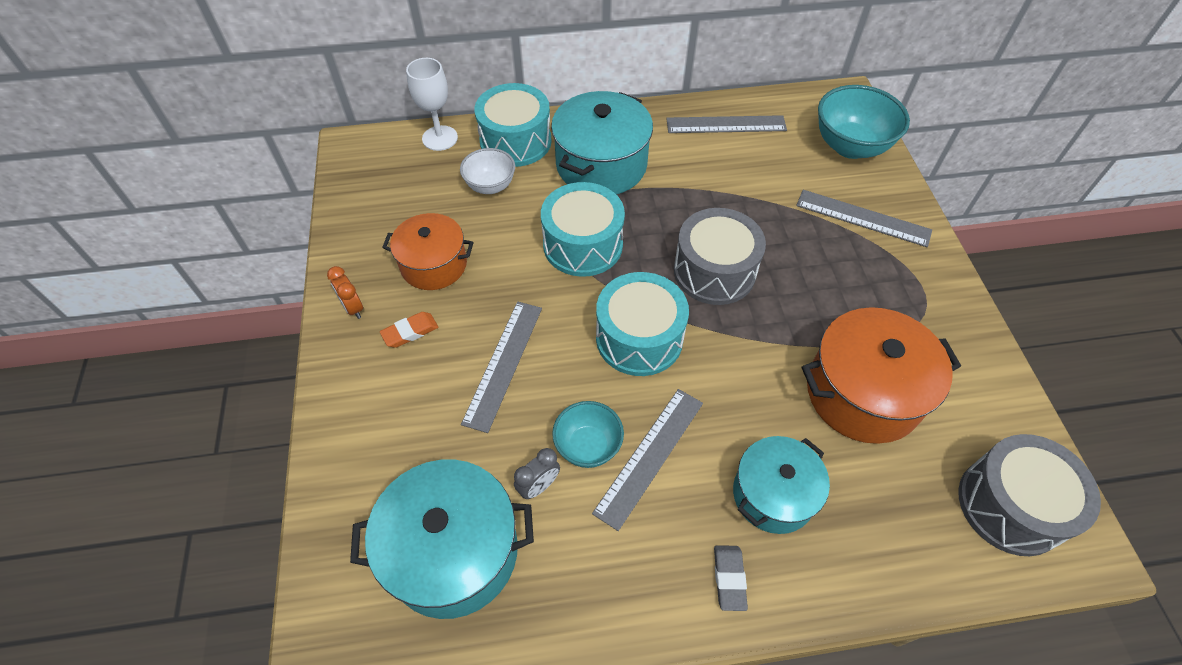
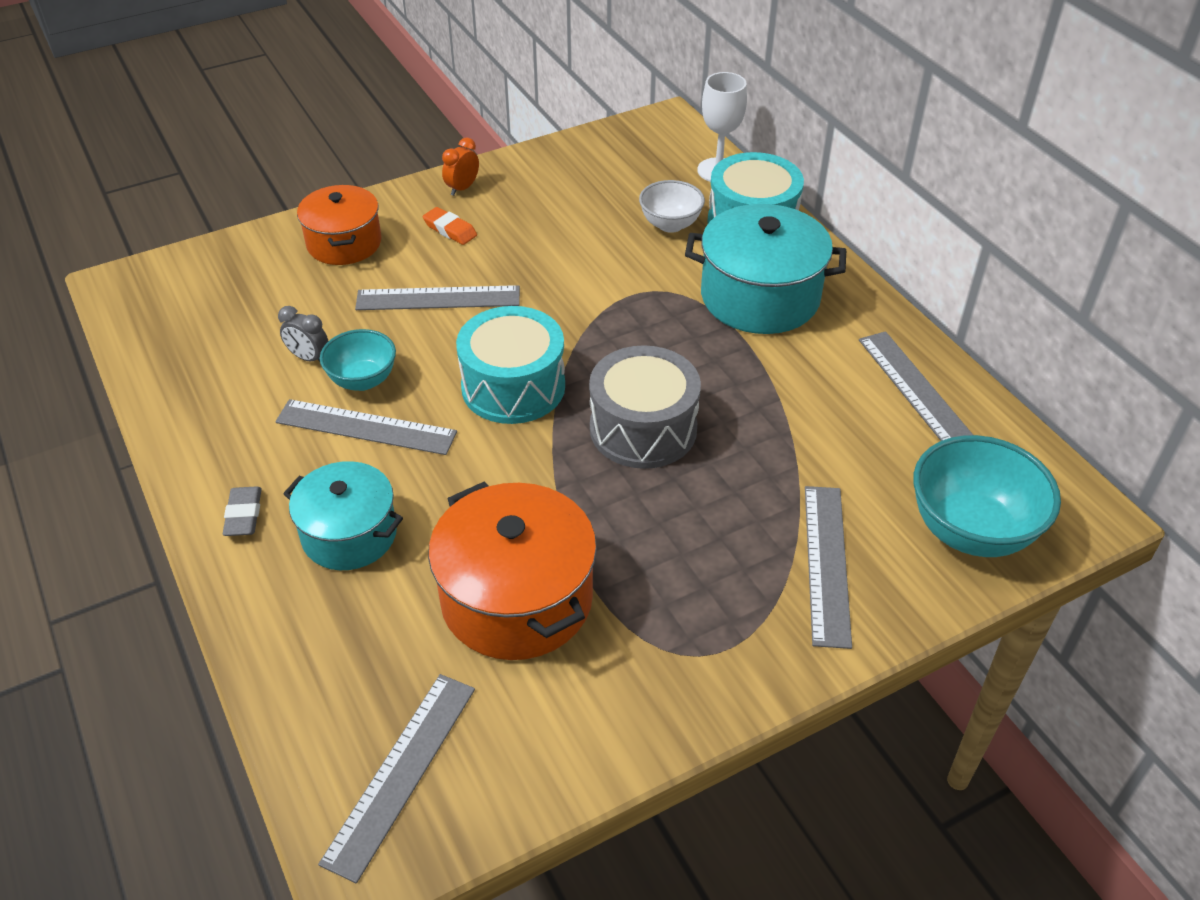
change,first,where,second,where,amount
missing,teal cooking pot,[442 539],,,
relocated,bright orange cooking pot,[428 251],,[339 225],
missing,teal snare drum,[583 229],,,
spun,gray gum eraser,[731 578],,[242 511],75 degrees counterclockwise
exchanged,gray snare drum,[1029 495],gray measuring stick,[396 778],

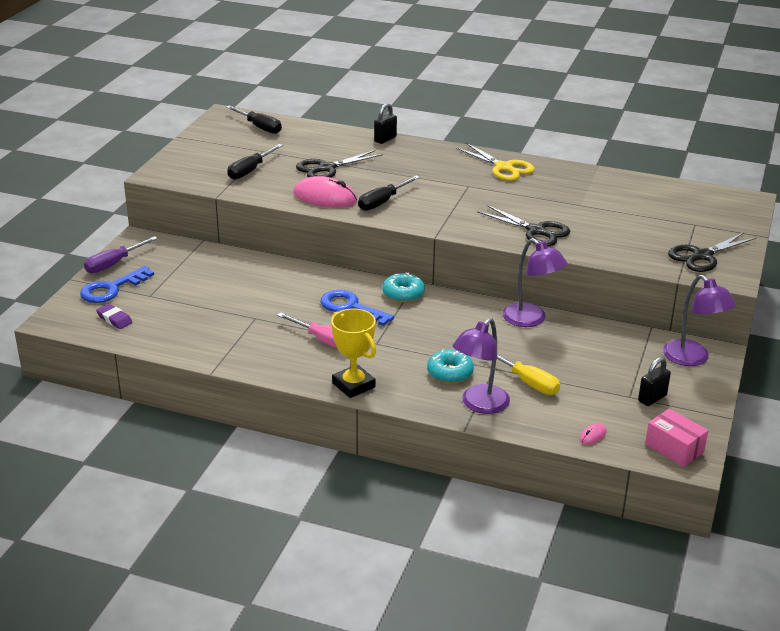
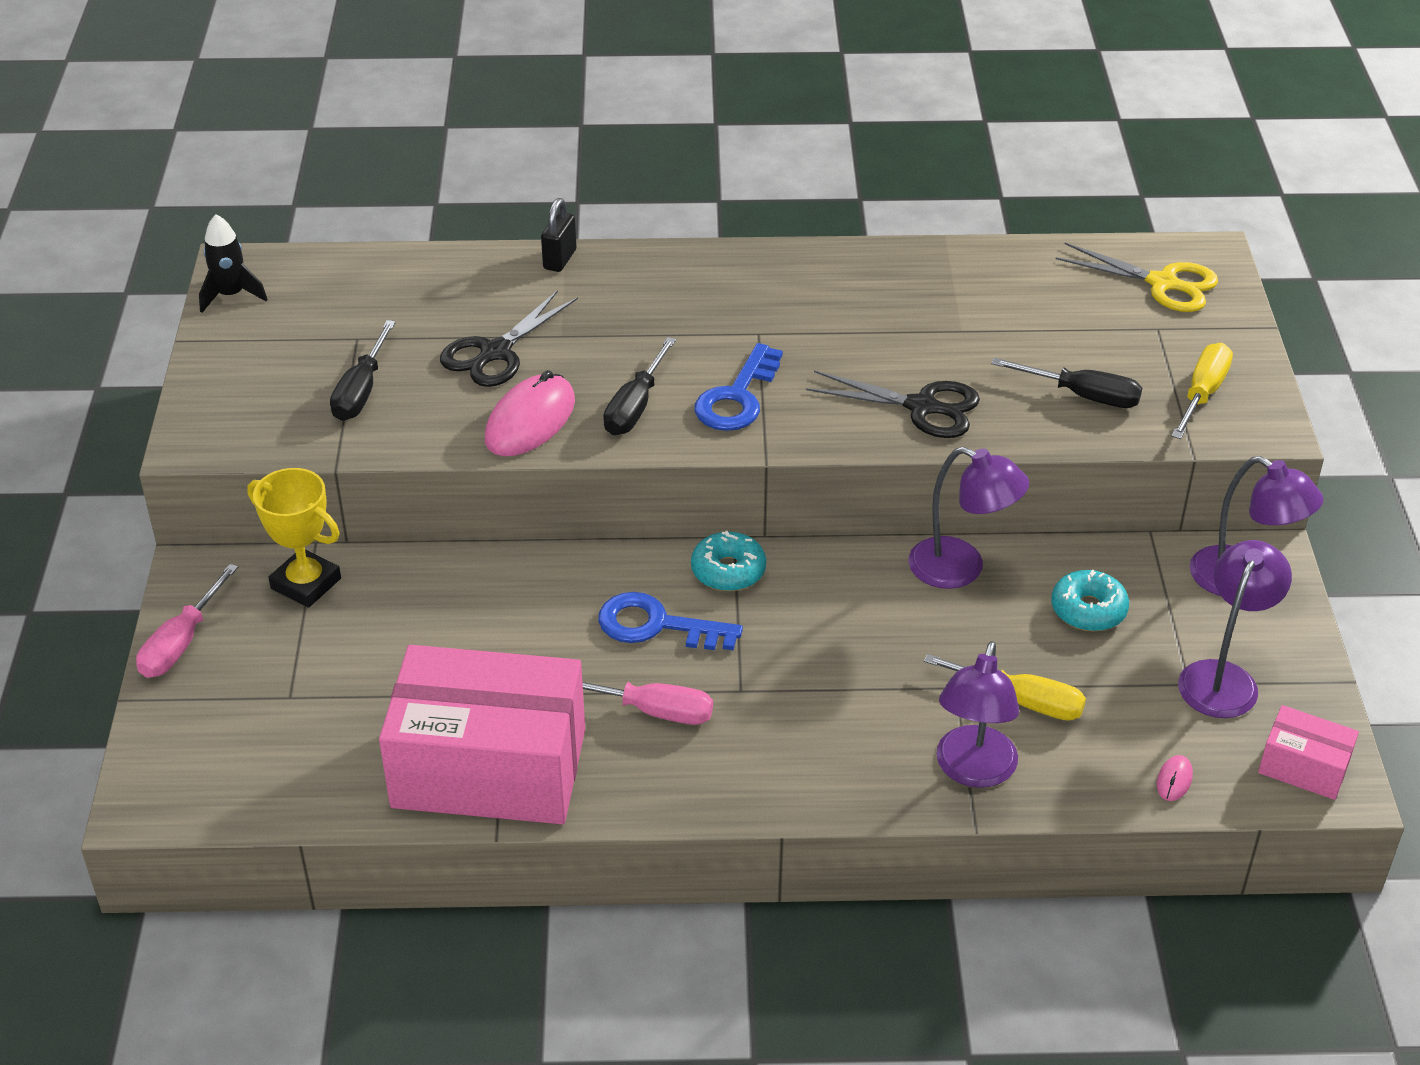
change,first,where,second,where,amount
relocated,blue key,[117 284],,[738 387],
colour,purple screwdriver,[121 254],rosy screwdriver,[187 621],
missing,purple gum eraser,[114 316],,,
relocated,black screwdriver,[254 119],,[1066 383],
spun,rosy PC mouse,[325 191],,[530 413],60 degrees counterclockwise
relocated,bright yellow award cup,[353 353],,[294 538],
relocated,teal glazed donut,[450 366],,[1090 600],
relocated,bright yellow scissors,[495 162],,[1136 277],
exchanged,black lock,[654 381],purple reading lamp,[1235 629],
exchanged,black scissors,[712 252],bright yellow screwdriver,[1202 391],
appeared,,,black rocket,[233 263],
appeared,,,rosy box,[482 734],

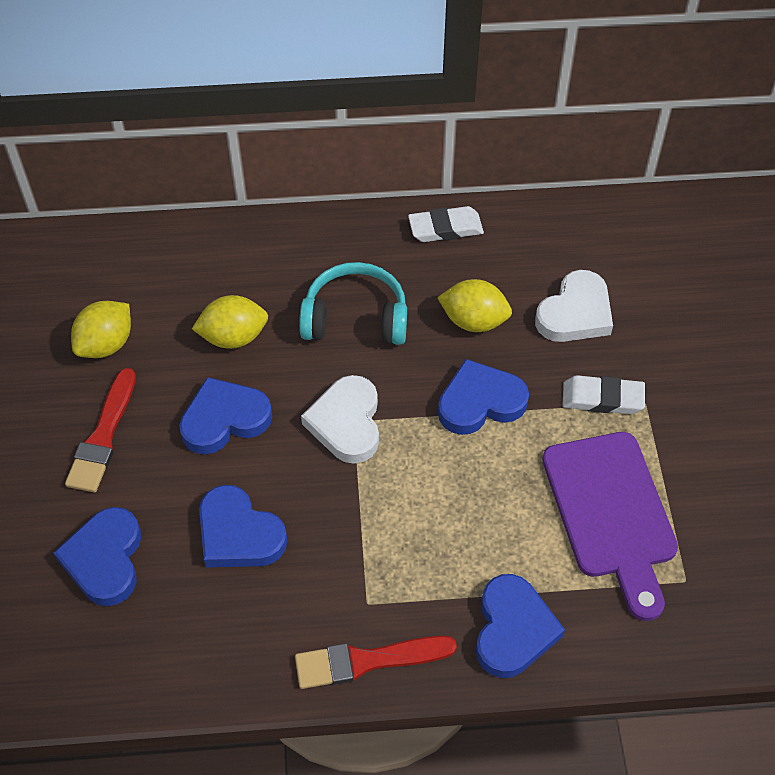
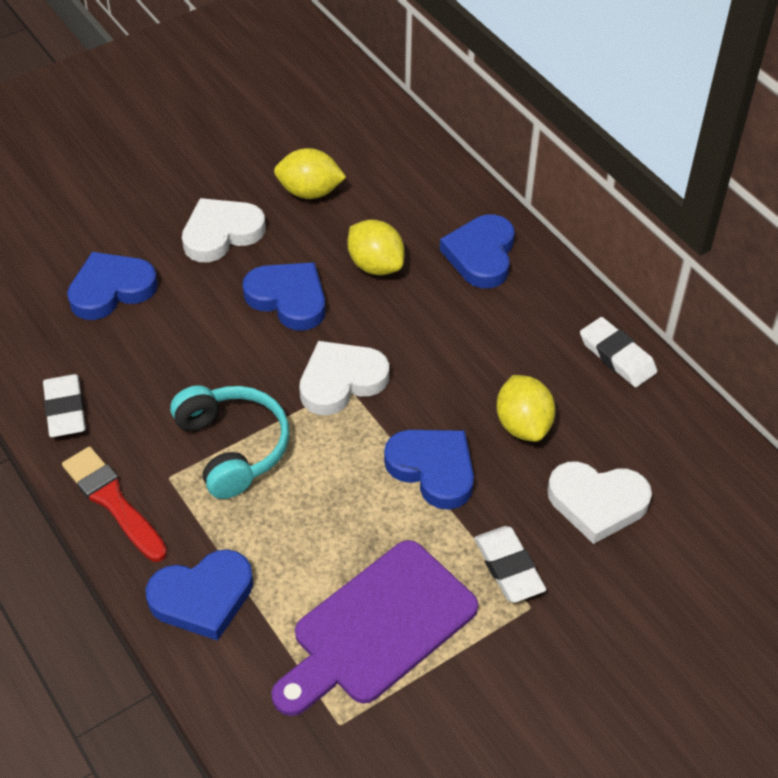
change,first,where,second,where,amount
exchanged,red paintbrush,[100 430],snow-white heart,[224 230],
relocated,blue heart,[243 526],,[477 251],
relocated,teal headset,[353 303],,[229 442],
appeared,,,snow-white gum eraser,[64 405],

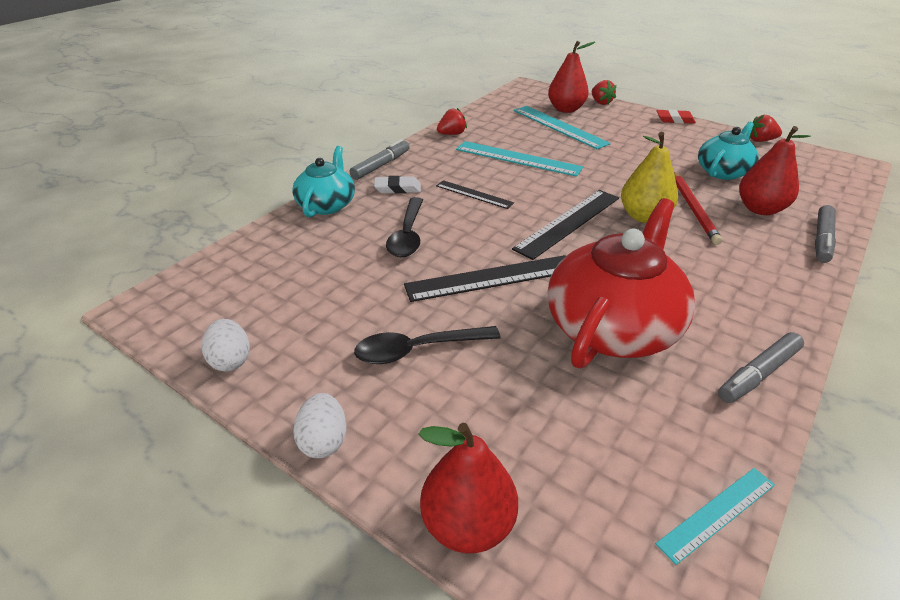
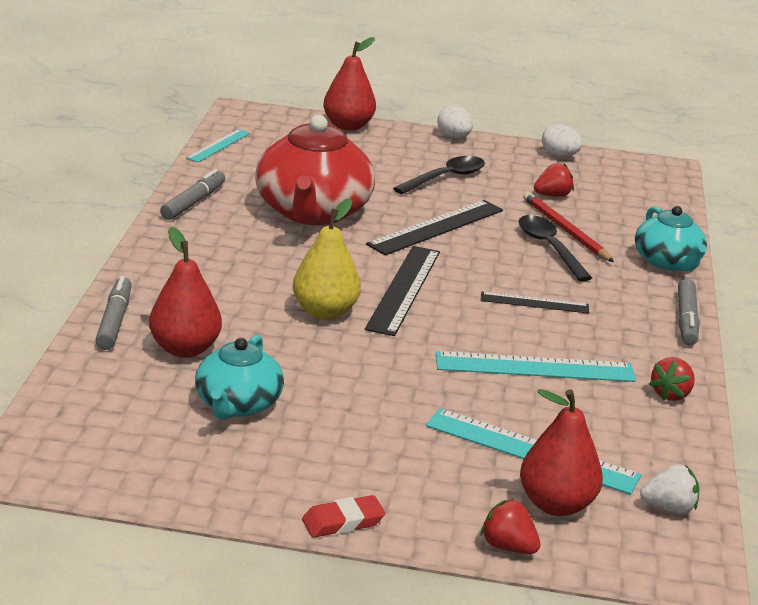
change,first,where,second,where,amount
missing,snow-white gum eraser,[397 185],,,
relocated,red pencil,[698 208],,[568 227],
relocated,red toy strawberry,[765 128],,[554 180],
appeared,,,snow-white toy strawberry,[669 489],

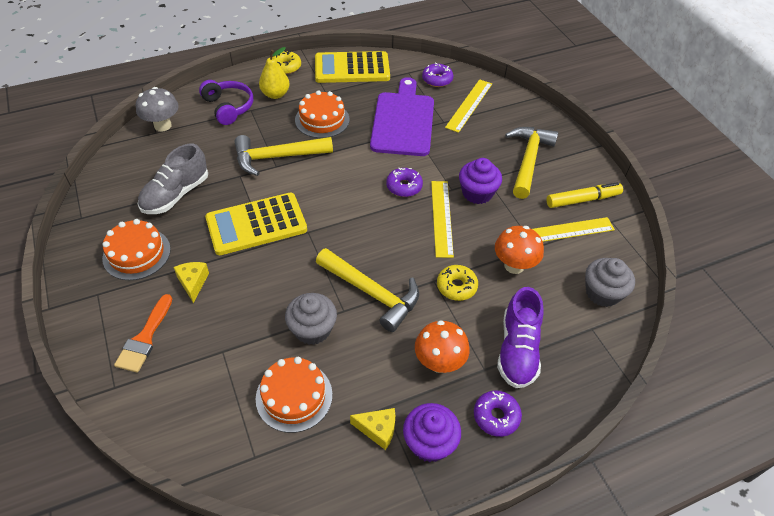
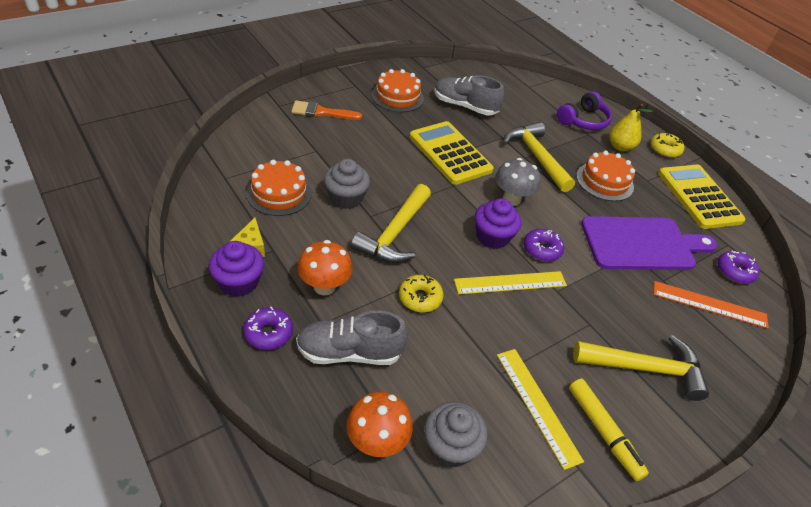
change,first,where,second,where,amount
relocated,gray mushroom,[157 109],,[518 182],
missing,bright yellow cheese,[191 282],,,
colour,bright yellow measuring stick,[468 106],bright orange measuring stick,[711 305],
relocated,purple muffin,[480 181],,[498 223],
relocated,bright orange mushroom,[519 250],,[380 424],
colour,purple sneaker,[520 337],gray sneaker,[352 337],

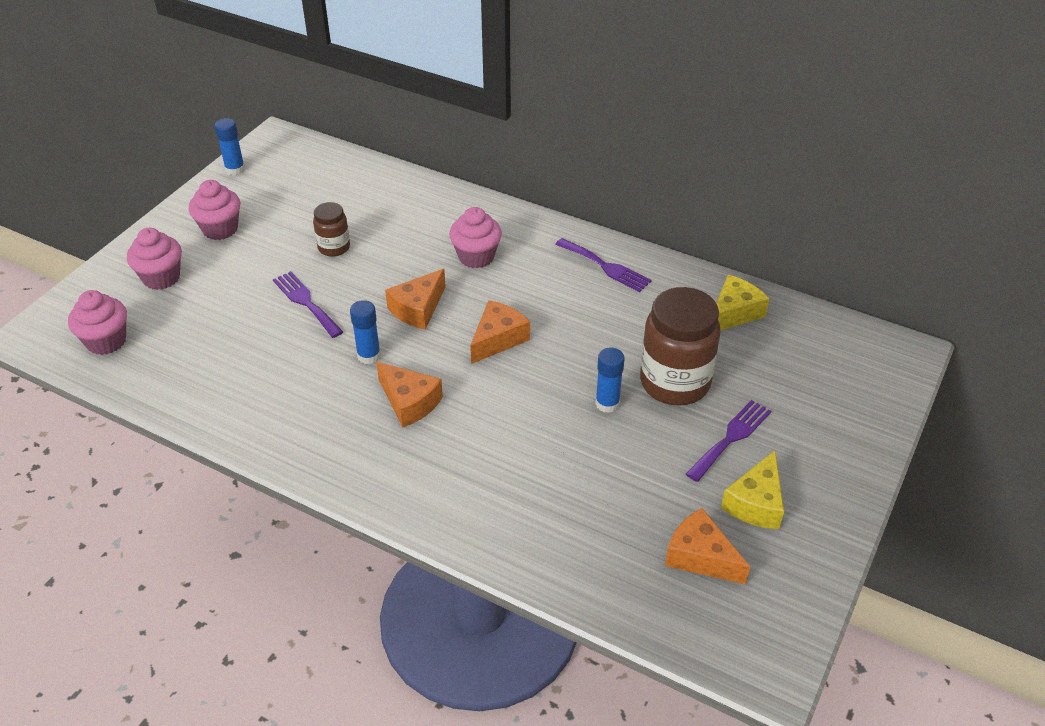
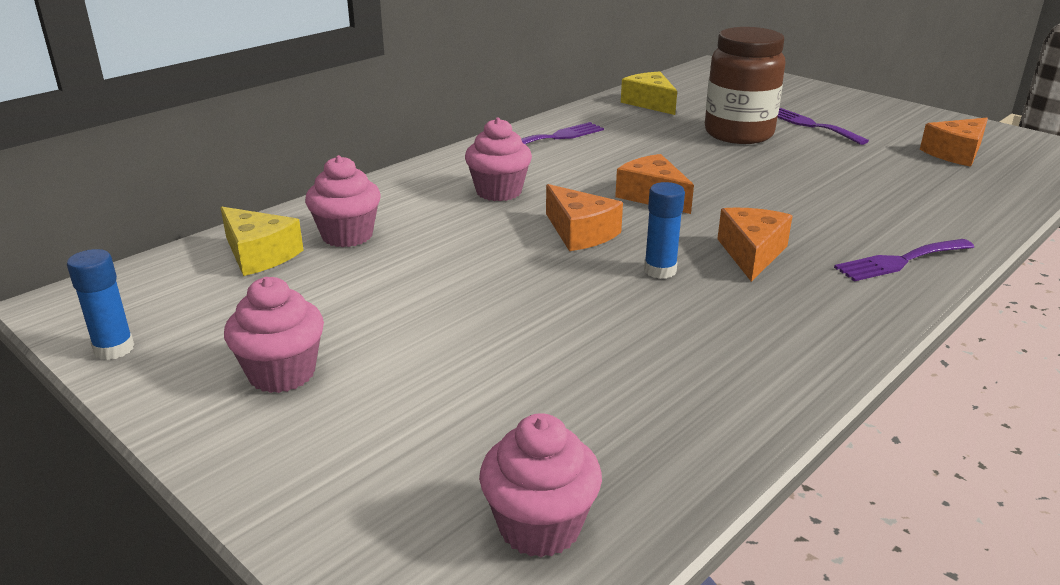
change,first,where,second,where,amount
relocated,rosy muffin,[154 259],,[343 201],
relocated,purple fork,[308 304],,[904 260],
missing,dark brown preserve jar,[331 229],,,
spun,bright orange cheese,[409 395],,[754 245],45 degrees counterclockwise
missing,blue stick of glue,[609 380],,,
relocated,bright yellow cheese,[752 489],,[261 241],

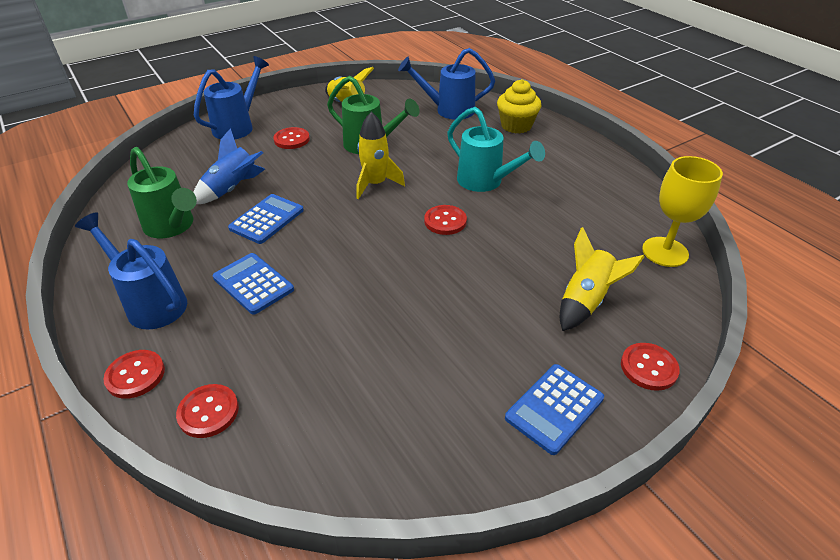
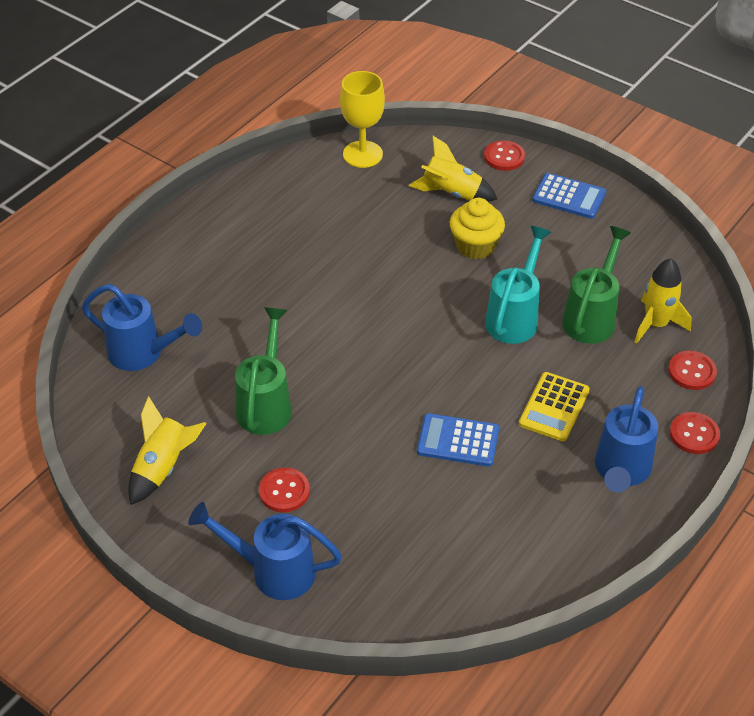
change,first,where,second,where,amount
relocated,green watering can,[162 192],,[596 285],
missing,blue rocket,[229 166],,,
colour,blue adding machine,[253 284],bright yellow adding machine,[554 406],
relocated,bright yellow rocket,[381 155],,[663 301],
spun,blue watering can,[446 84],,[142 327],45 degrees counterclockwise
missing,red sewing button,[445 220],,,
relocated,teal watering can,[496 149],,[518 285],
relocated,bright yellow muffin,[519 106],,[477 228],

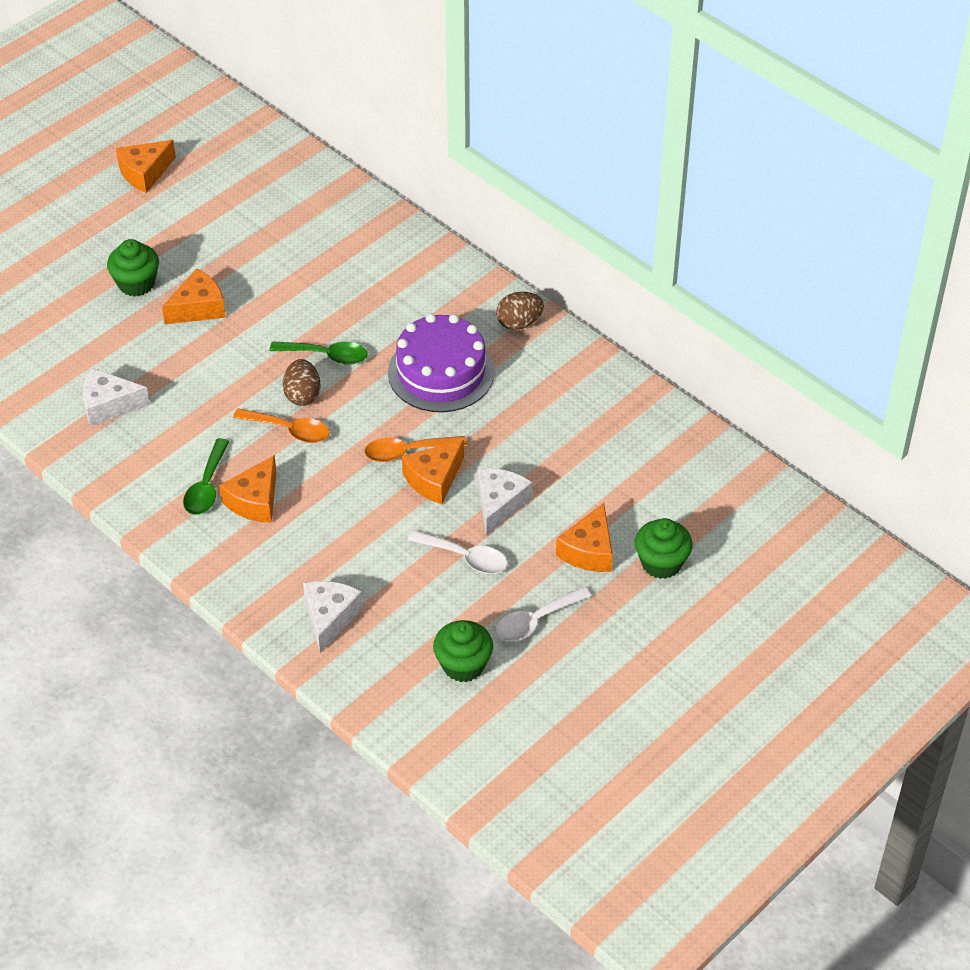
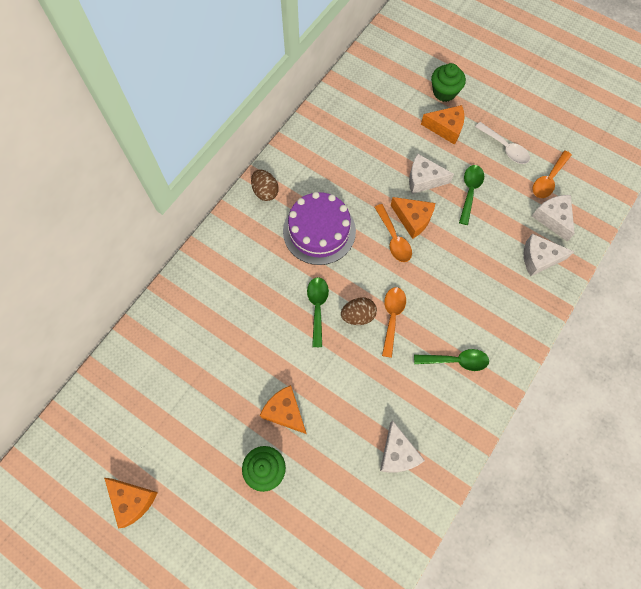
change,first,where,second,where,amount
missing,bright orange cheese,[248 489],,,
colour,snow-white teaspoon,[457 552],green teaspoon,[471 195],
exchanged,green muffin,[463 651],bright orange teaspoon,[552 174],
appeared,,,snow-white cheese,[553 218],

